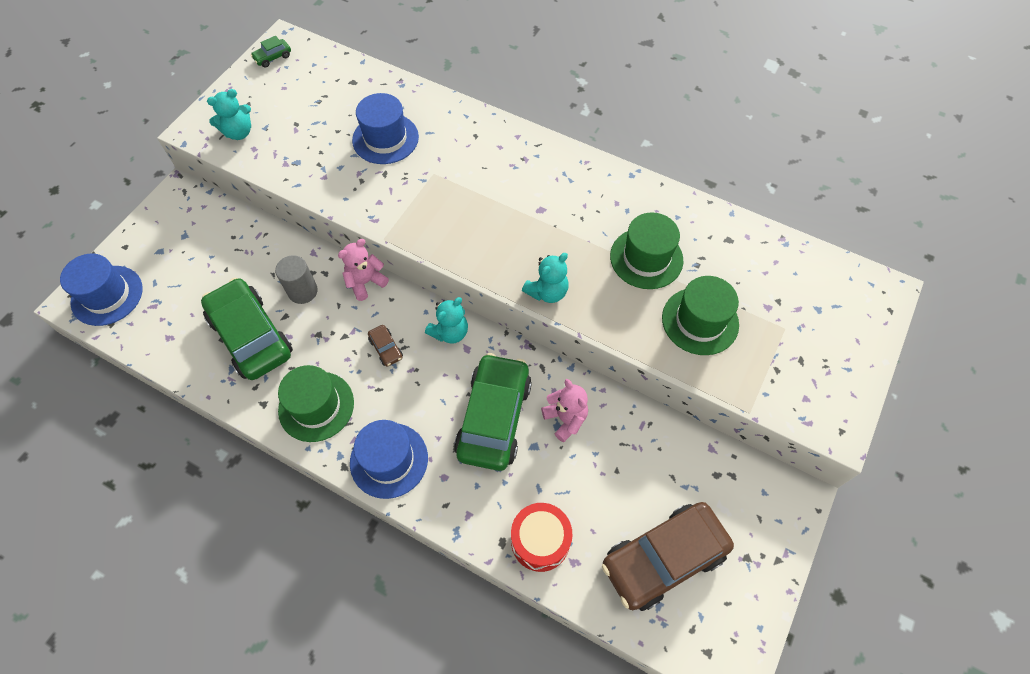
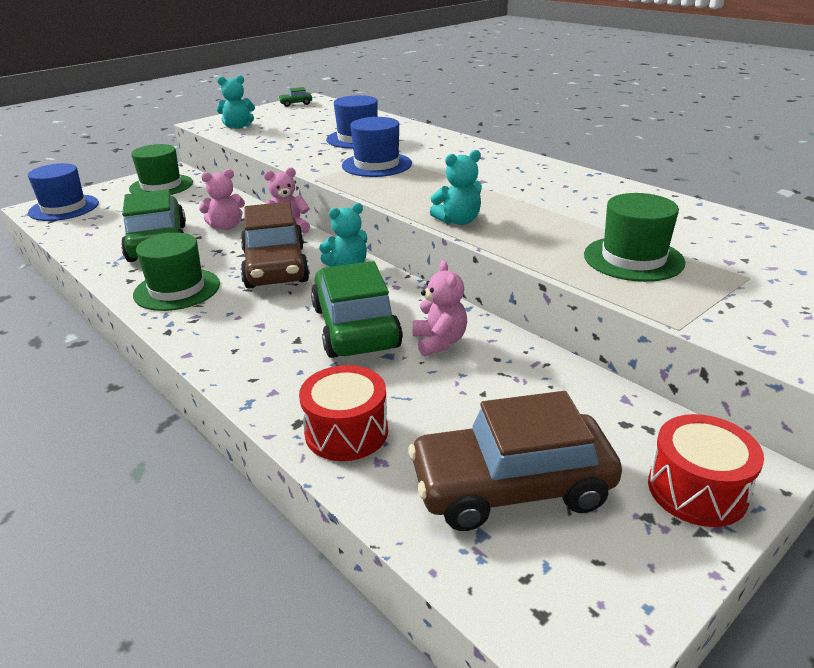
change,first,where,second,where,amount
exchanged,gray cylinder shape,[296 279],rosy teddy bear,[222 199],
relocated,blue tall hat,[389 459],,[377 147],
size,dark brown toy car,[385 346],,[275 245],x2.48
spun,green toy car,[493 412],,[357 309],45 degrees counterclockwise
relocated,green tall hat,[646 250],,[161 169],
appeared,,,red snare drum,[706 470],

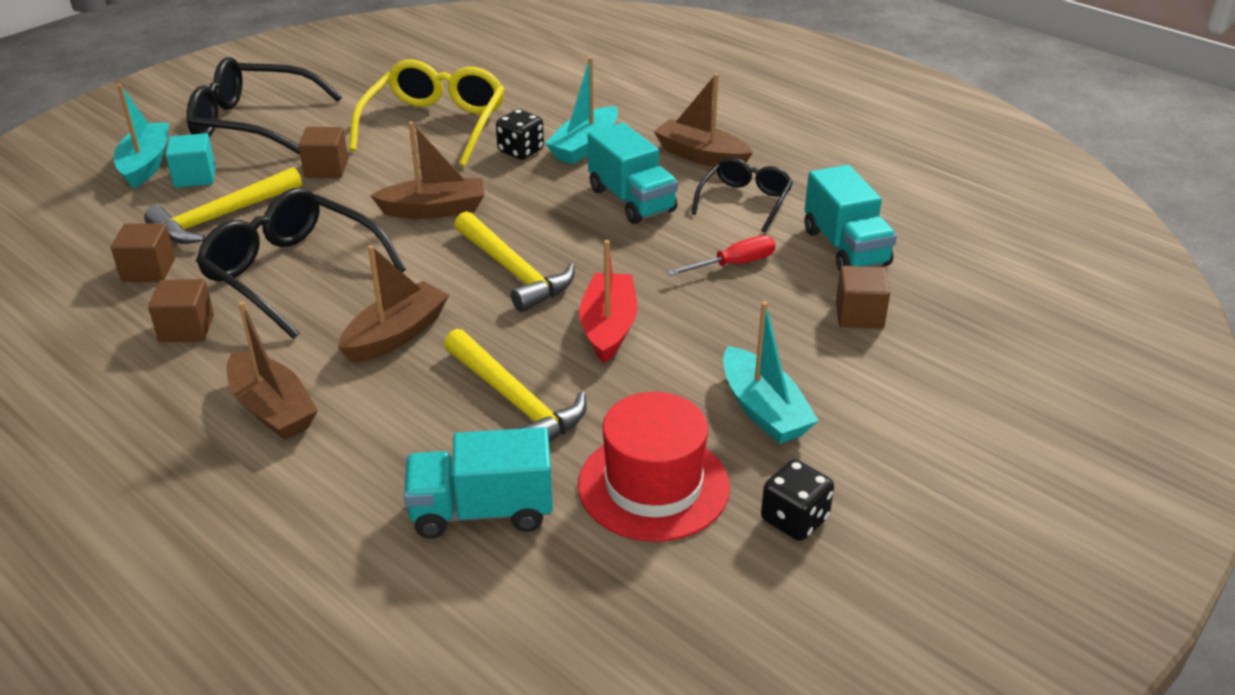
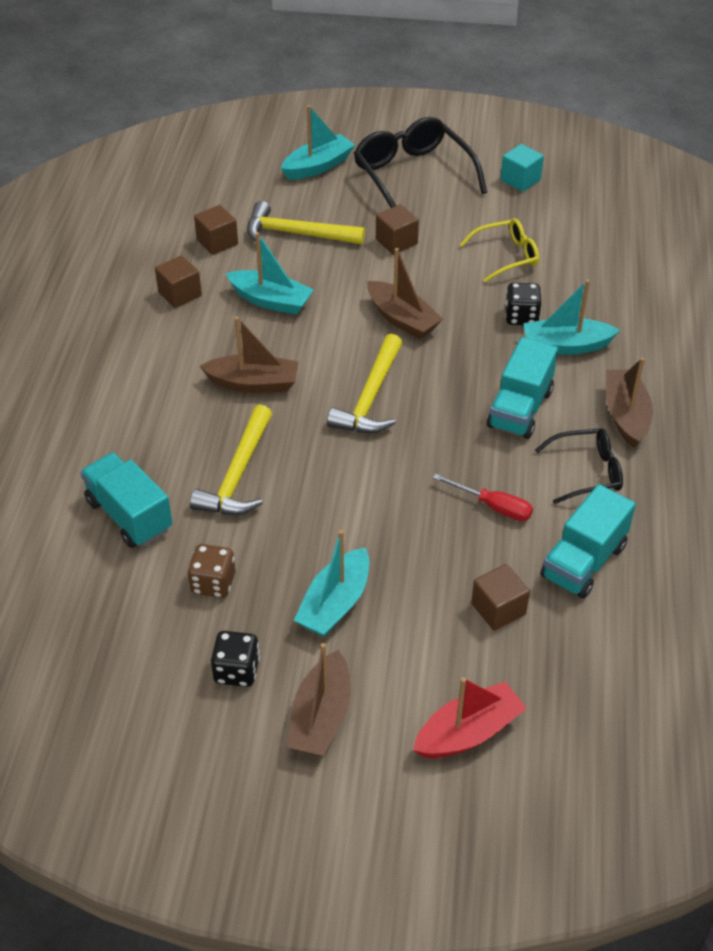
change,first,where,second,where,amount
relocated,teal cube,[191 160],,[522 168],
exchanged,black eyeglasses,[301 263],teal toy boat,[270 273],
relocated,dark brown toy boat,[272 370],,[319 699],
size,bright yellow eyeglasses,[426 113],,[499 250],x0.58
exchanged,red tall hat,[654 467],dark brown die,[211 571],
relocated,red toy boat,[608 301],,[470 717],

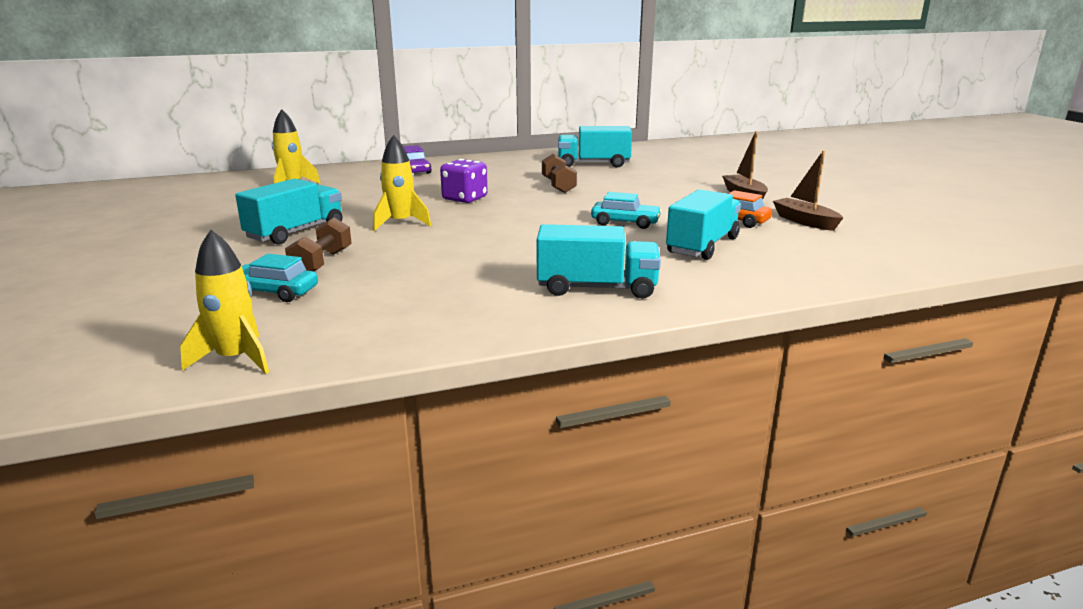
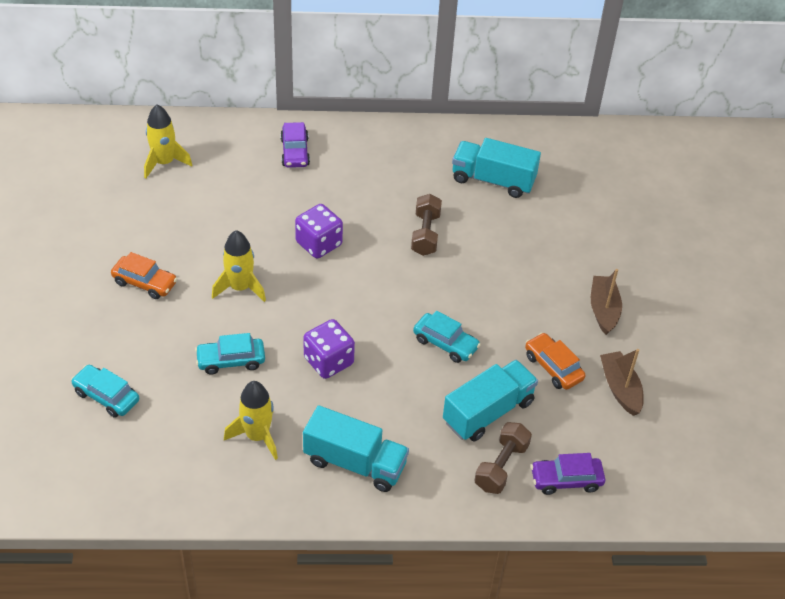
change,first,where,second,where,amount
relocated,bright yellow rocket,[224 302],,[251 420],
exchanged,teal lorry,[288 212],bright orange toy car,[144 275],
relocated,dark brown free weight,[318 244],,[503 458],
appeared,,,teal toy car,[230 354],
appeared,,,purple die,[329 349],
appeared,,,purple toy car,[568 474],

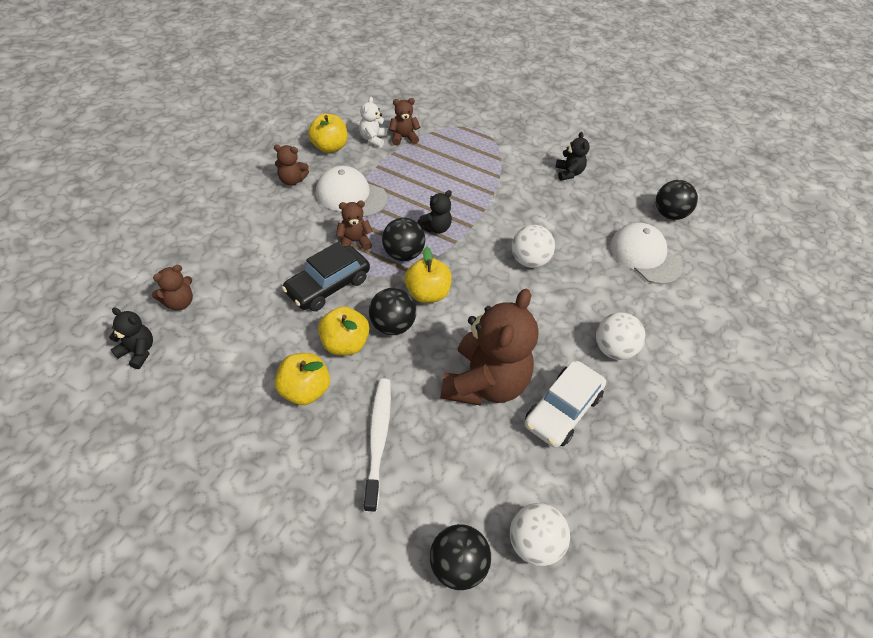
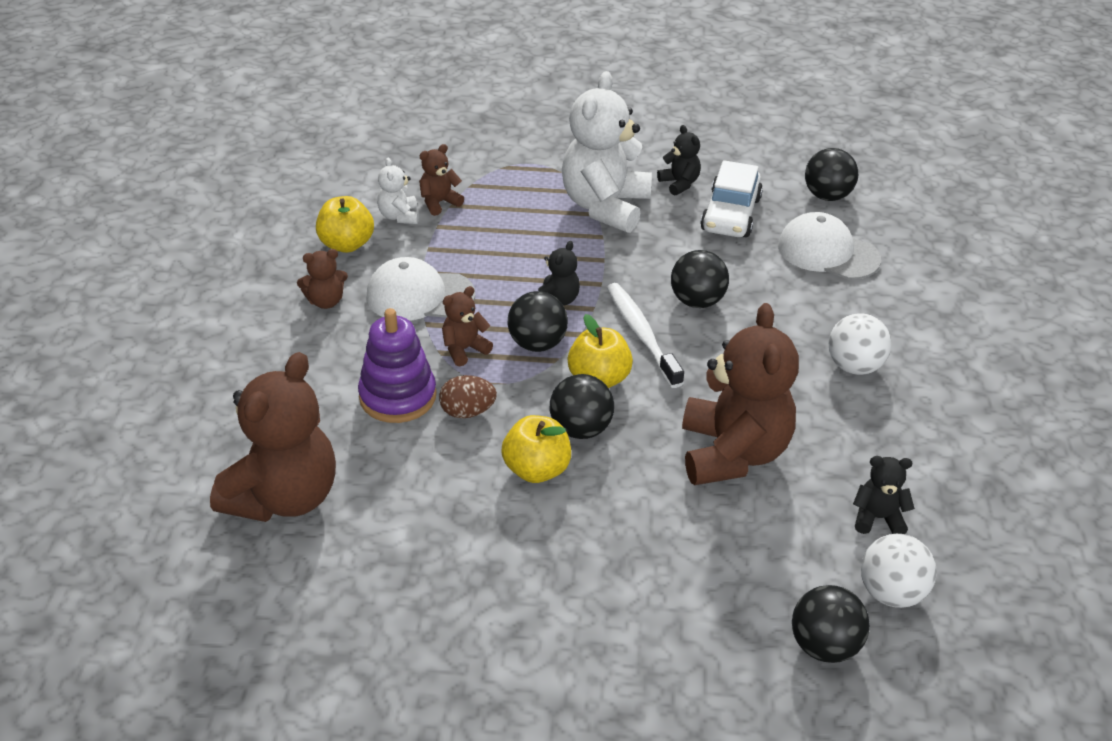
change,first,where,second,where,amount
relocated,black teddy bear,[131 338],,[884 495],
size,dark brown teddy bear,[172 287],,[273 437],x2.20
missing,bright yellow apple,[302 379],,,
exchanged,black toy car,[326 276],dark brown egg shape,[468 396],
relocated,snow-white tooth brush,[377 446],,[645 335],
colour,snow-white play ball,[533 246],black play ball,[700 279],
relocated,snow-white toy car,[565 404],,[731 198],
appeared,,,purple stacking toy,[397 365],
appeared,,,snow-white teddy bear,[607 152],

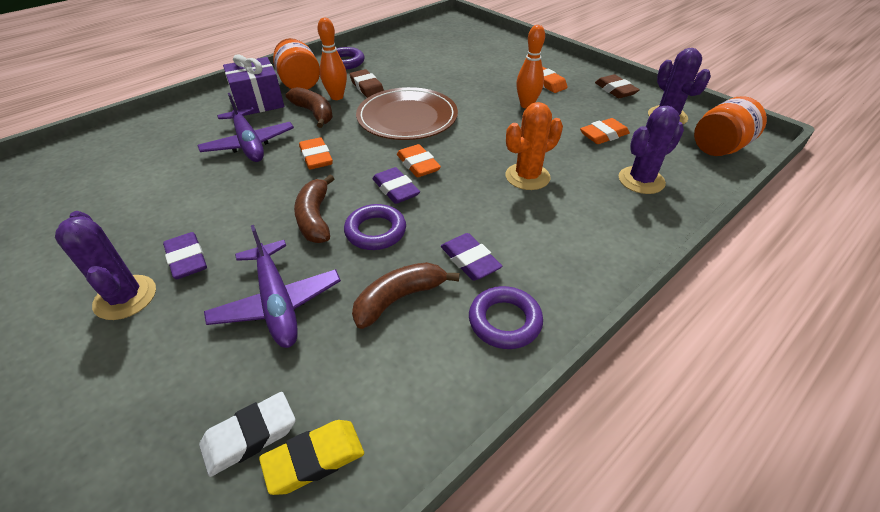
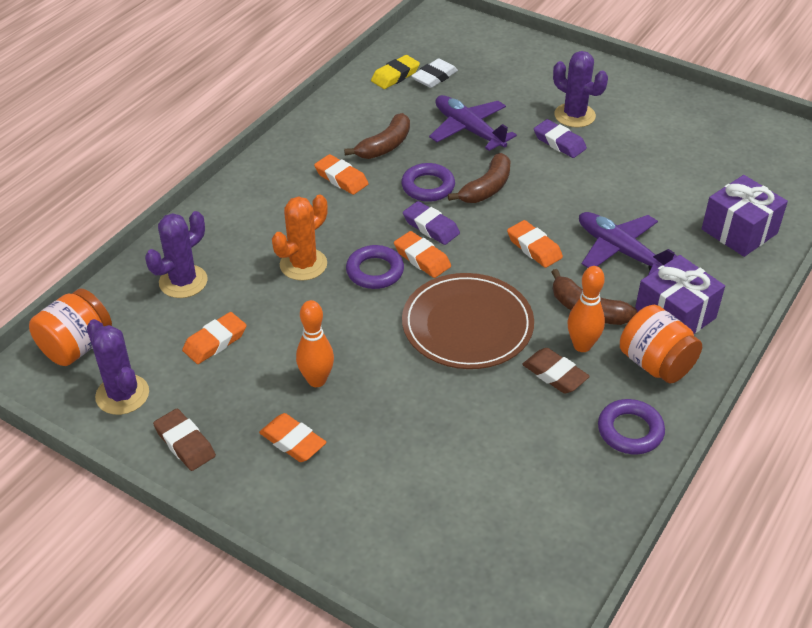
change,first,where,second,where,amount
spun,dark brown banana,[314 209],,[479 178],60 degrees clockwise
colour,purple gum eraser,[471 256],bright orange gum eraser,[341 174],
relocated,purple torus,[506 317],,[375 267],
appeared,,,purple gift,[745 216],

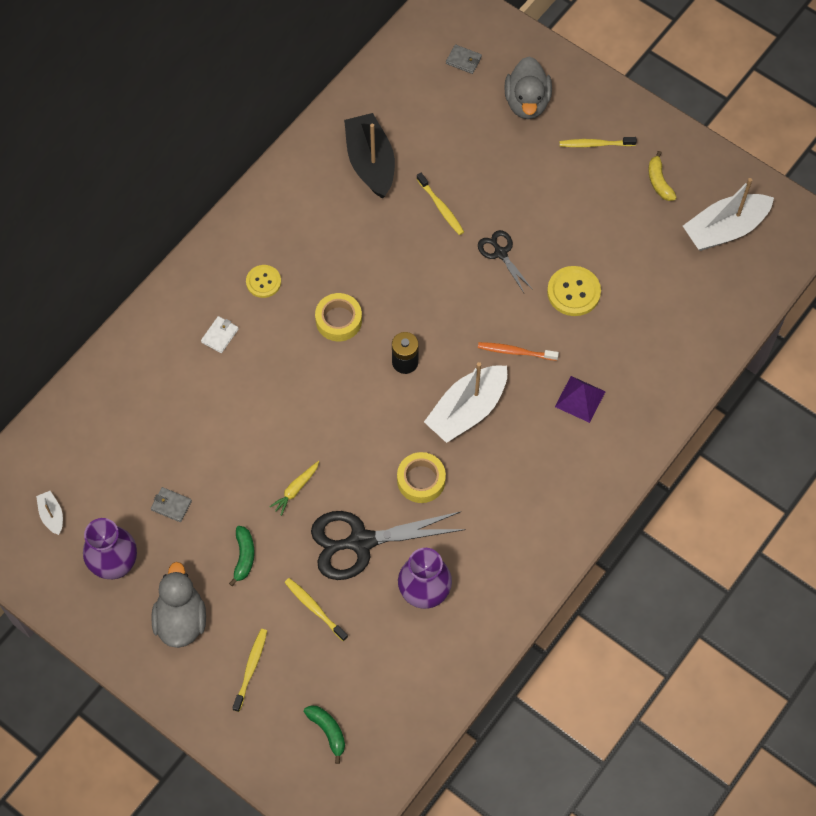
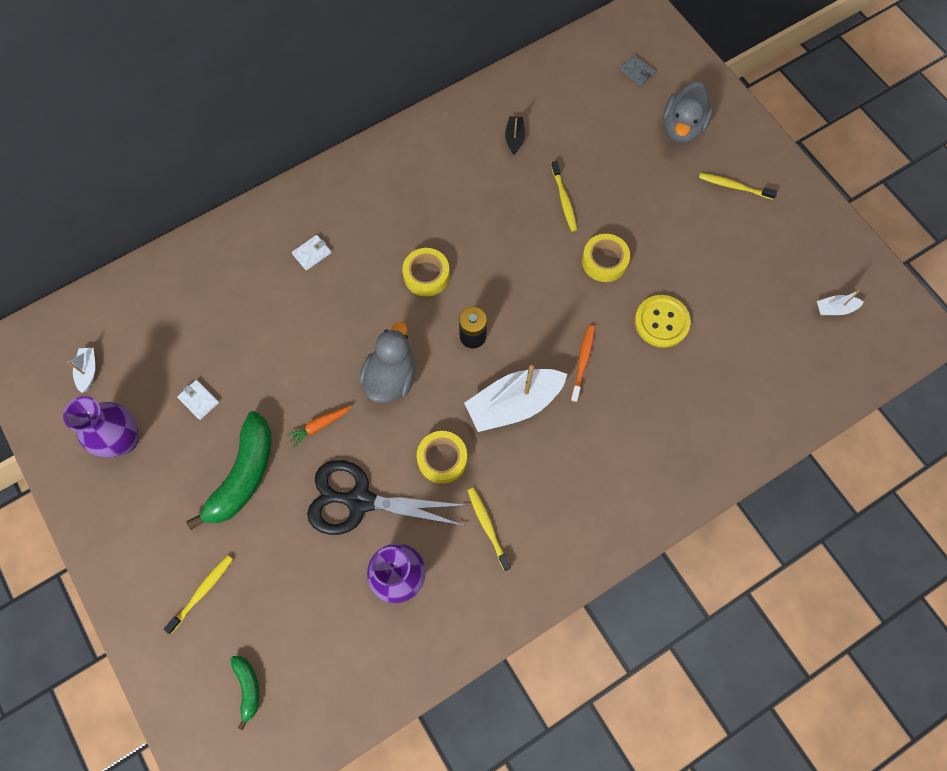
change,first,where,second,where,amount
colour,gray card wallet,[171 504],snow-white card wallet,[198 400],
relocated,gray rubber duck,[178 605],,[387 362],
size,green banana,[241 556],,[229 470],x2.00
missing,bright yellow sewing button,[263 281],,,
colour,bright yellow carrot,[294 488],bright orange carrot,[319 426],
relocated,bright yellow tooth brush,[316 609],,[489 529],
size,black toy boat,[369 156],,[515 135],x0.46
exchanged,black scissors,[505 261],bright yellow sticky tape,[606 258],
spun,bright orange tooth brush,[518 351],,[583 363],75 degrees clockwise
missing,purple pyramid,[580 399],,,
missing,bright yellow banana,[662 176],,,
size,snow-white toy boat,[728 214],,[840 302],x0.46

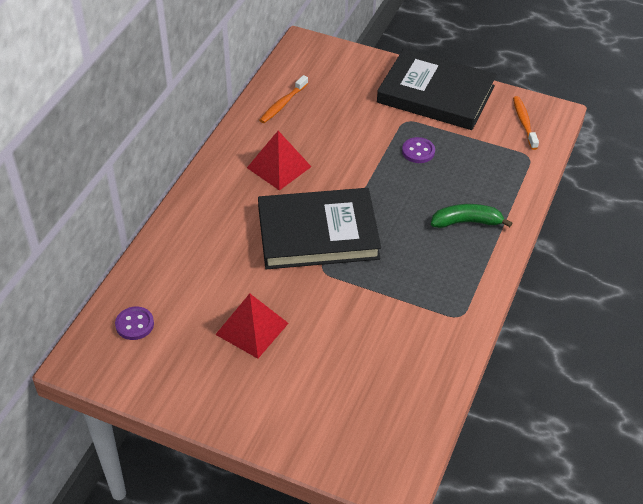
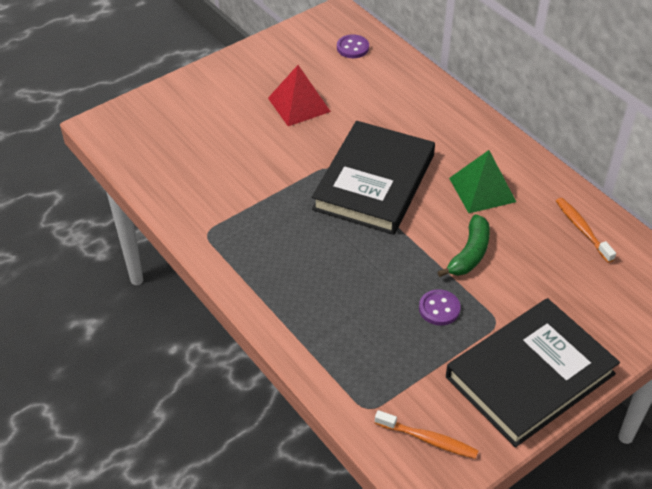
change,first,where,second,where,amount
colour,red pyramid,[279 161],green pyramid,[482 181],
relocated,green banana,[471 216],,[464 245],

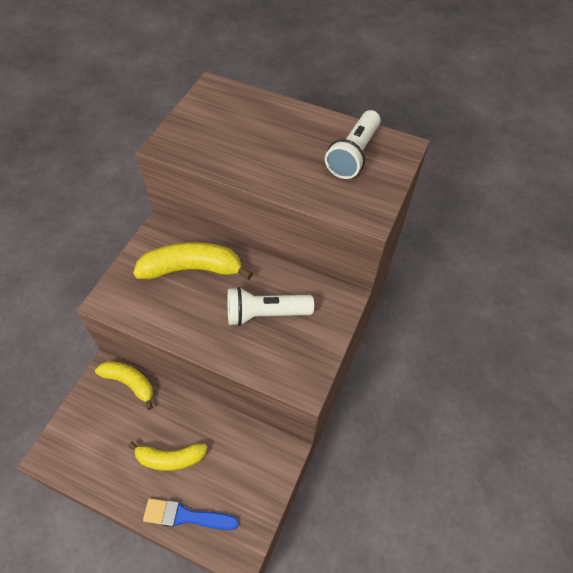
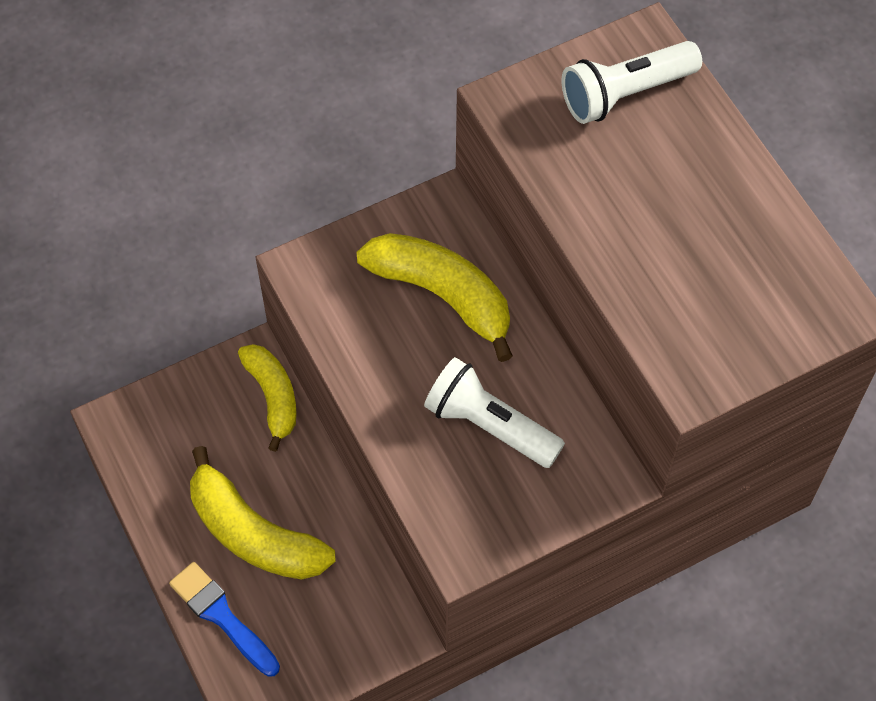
change,first,where,second,where,amount
size,bright yellow banana,[168 456],,[263 513],x1.51
relocated,snow-white pocket torch,[353 144],,[632 82],

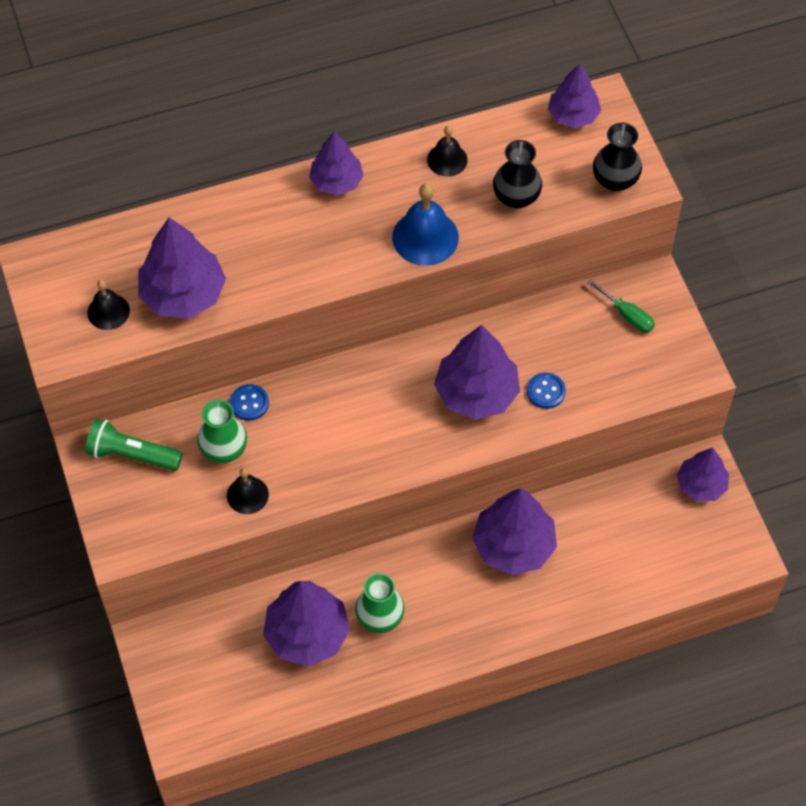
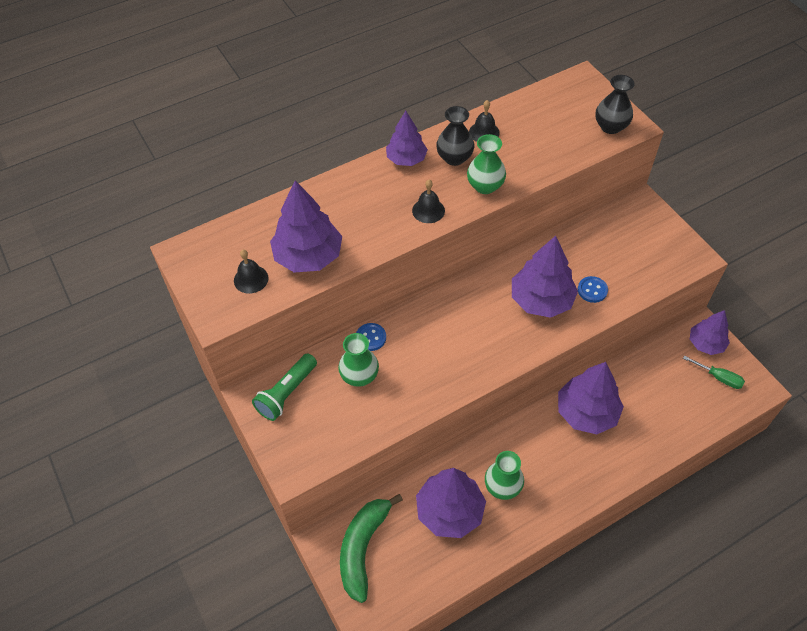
change,first,where,second,where,amount
spun,green pocket torch,[133 445],,[284 387],60 degrees counterclockwise
relocated,black school bell,[248 491],,[428 201],
exchanged,blue school bell,[425 225],green vase,[486 164],
relocated,black vase,[517 174],,[455 136],
missing,purple tree,[574 96],,,
relocated,green screwdriver,[621 306],,[714 372],
appeared,,,green banana,[371 548],

